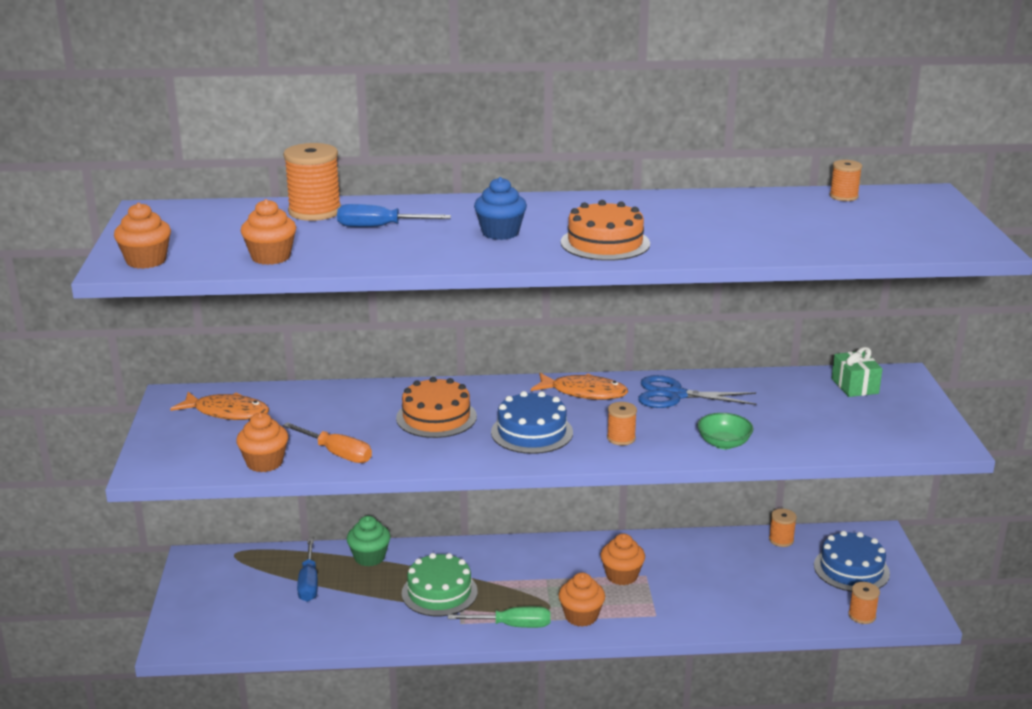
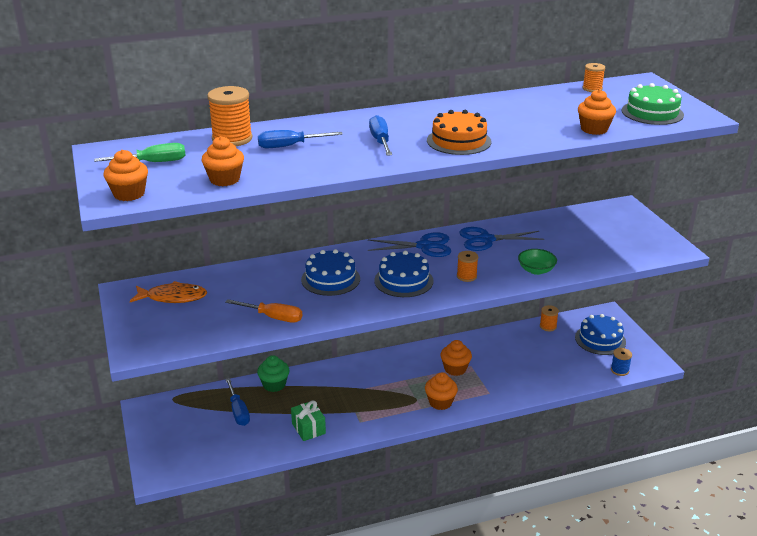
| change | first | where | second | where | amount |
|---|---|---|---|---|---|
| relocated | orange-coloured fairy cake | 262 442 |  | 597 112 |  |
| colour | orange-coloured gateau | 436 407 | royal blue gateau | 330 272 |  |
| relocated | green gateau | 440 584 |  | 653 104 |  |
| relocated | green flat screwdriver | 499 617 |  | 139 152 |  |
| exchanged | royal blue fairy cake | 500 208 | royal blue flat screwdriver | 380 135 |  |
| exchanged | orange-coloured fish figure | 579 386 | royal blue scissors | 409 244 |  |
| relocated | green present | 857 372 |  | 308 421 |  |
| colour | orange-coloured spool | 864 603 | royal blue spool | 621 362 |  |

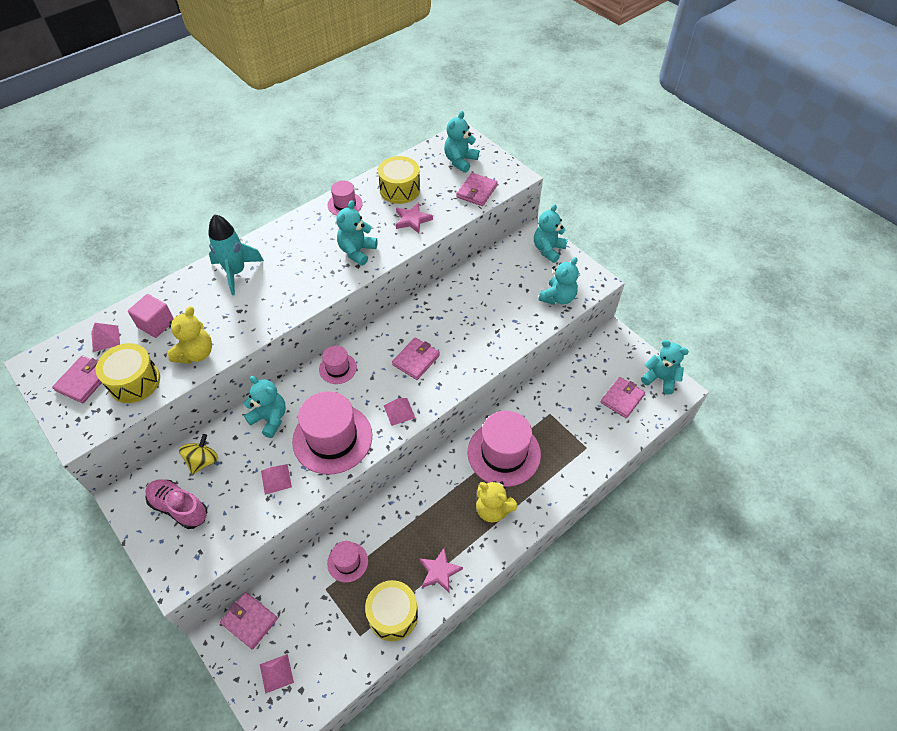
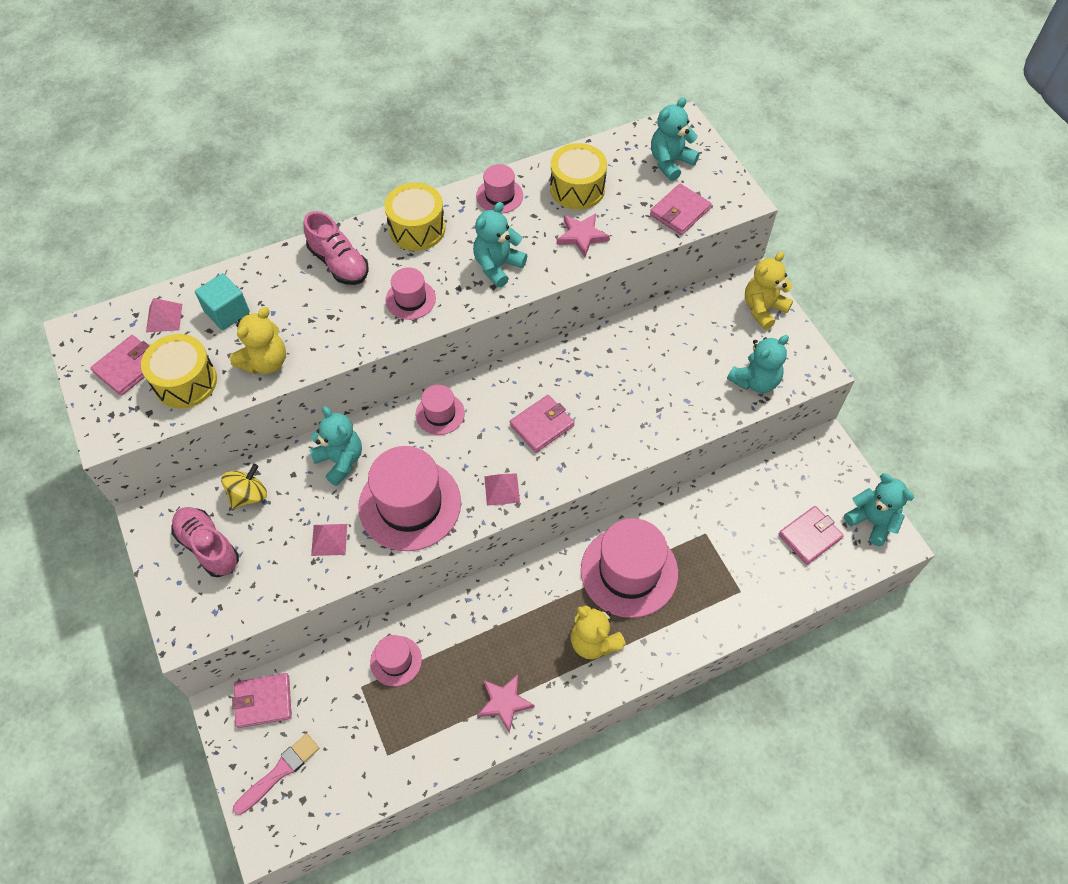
| change | first | where | second | where | amount |
|---|---|---|---|---|---|
| colour | rose-pink solid cube | 151 316 | teal solid cube | 222 301 |  |
| exchanged | teal spaceship | 236 254 | rose-pink shoe | 336 248 |  |
| spun | rose-pink card wallet | 249 621 |  | 262 700 | 60 degrees counterclockwise |
| exchanged | rose-pink pyramid shape | 277 674 | rose-pink paintbrush | 276 774 |  |
| relocated | bright yellow toy drum | 391 610 |  | 414 217 |  |
| colour | teal teddy bear | 551 233 | bright yellow teddy bear | 769 291 |  |
| appeared |  |  | rose-pink hat | 410 293 |  |

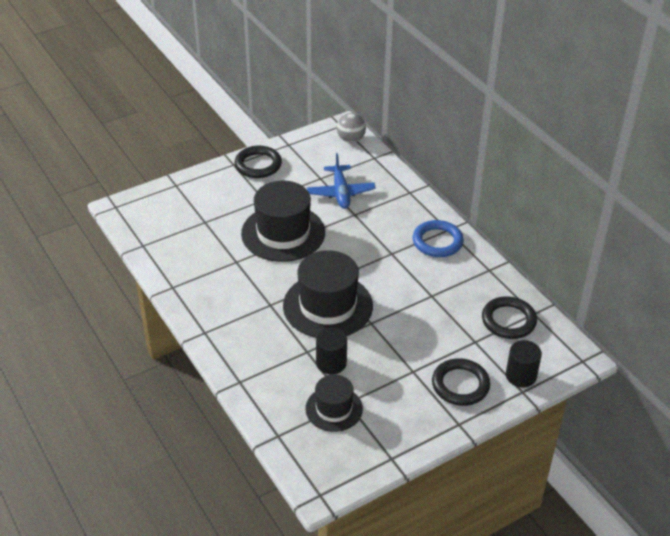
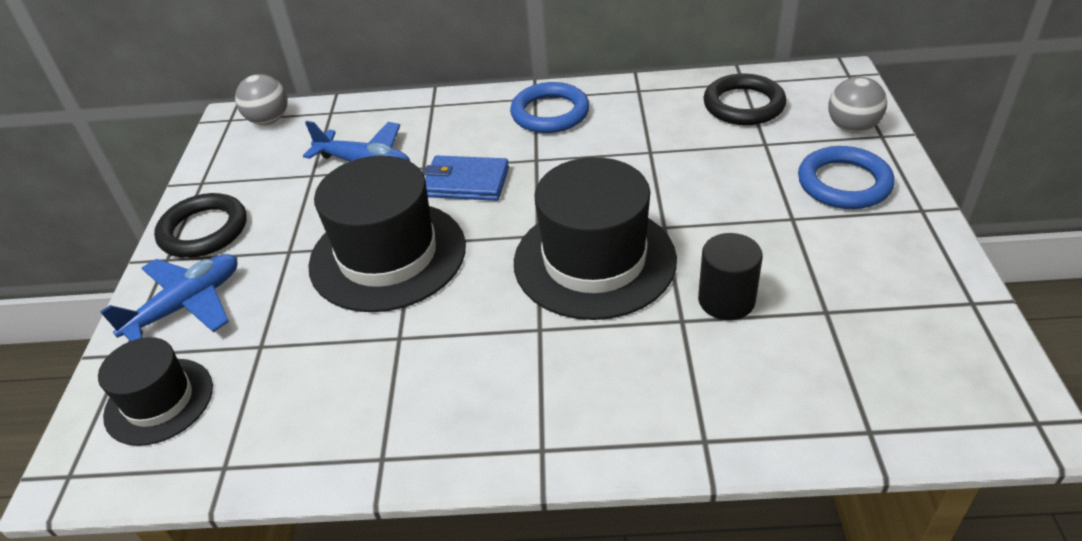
| change | first | where | second | where | amount |
|---|---|---|---|---|---|
| relocated | ebony hat | 334 403 |  | 155 391 |  |
| colour | ebony torus | 461 382 | royal blue torus | 846 177 |  |
| exchanged | ebony cylinder | 524 364 | grey play ball | 857 105 |  |
| appeared |  |  | royal blue aeroplane | 168 297 |  |
| appeared |  |  | royal blue card wallet | 466 178 |  |

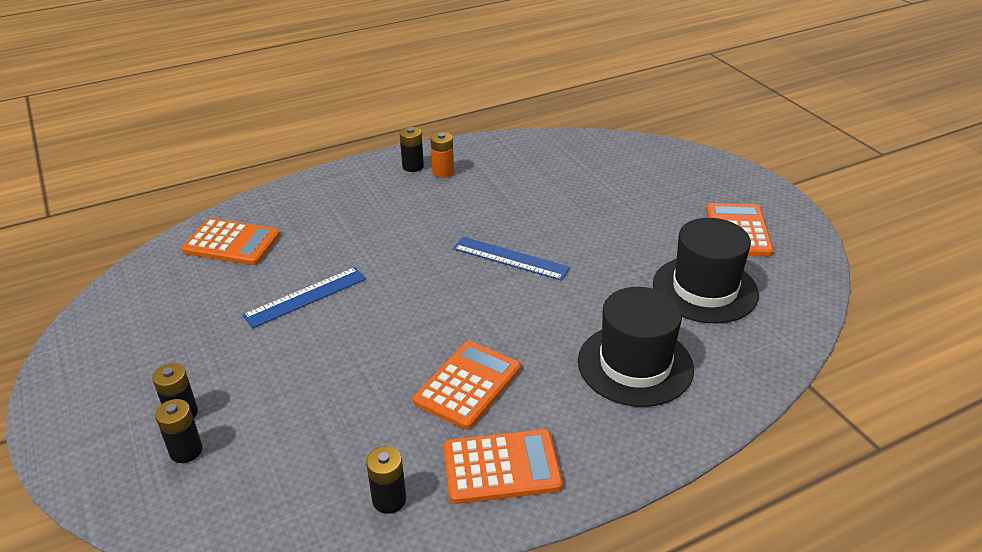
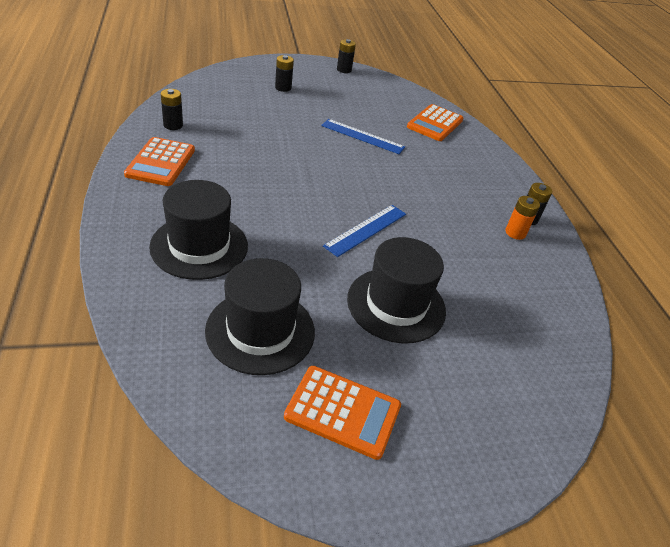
| change | first | where | second | where | amount |
|---|---|---|---|---|---|
| relocated | ebony AA battery | 179 431 |  | 346 56 |  |
| spun | royal blue straightedge | 304 298 |  | 363 136 | 45 degrees counterclockwise |
| missing | orange-coloured adding machine | 467 385 |  |  |  |
| appeared |  |  | ebony hat | 396 290 |  |

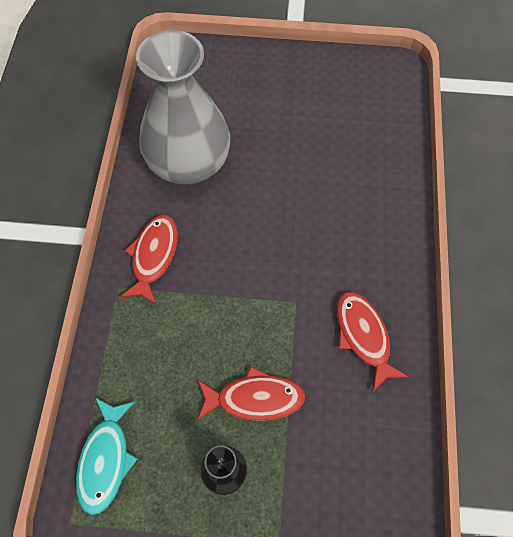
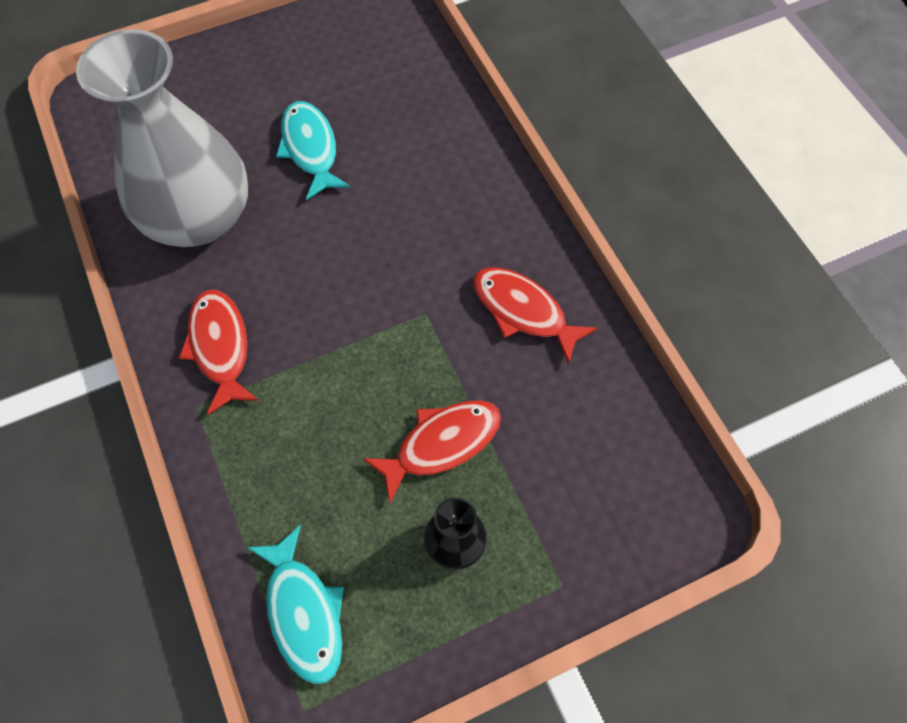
| change | first | where | second | where | amount |
|---|---|---|---|---|---|
| appeared |  |  | teal fish figure | 313 150 |  |

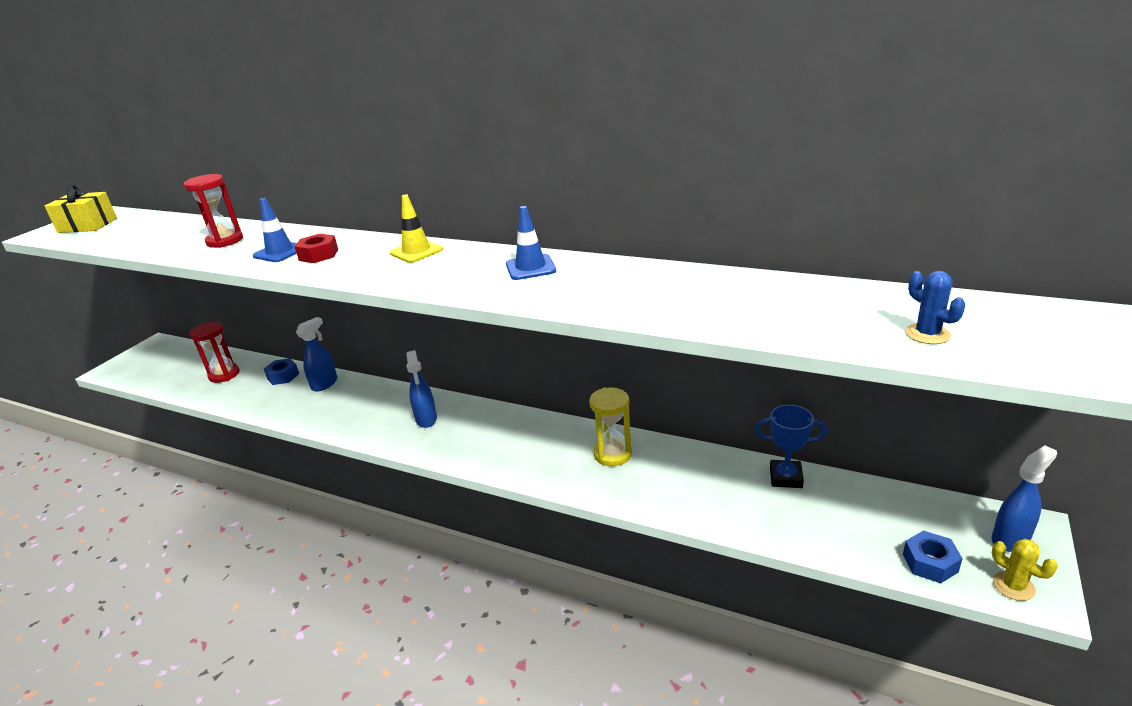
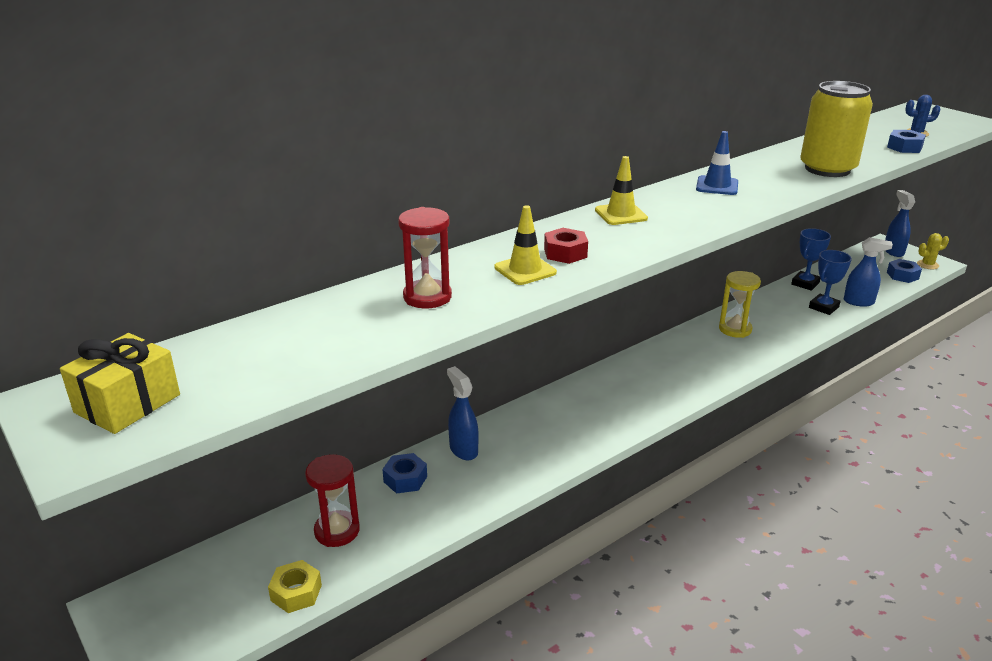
| change | first | where | second | where | amount |
|---|---|---|---|---|---|
| colour | royal blue traffic cone | 275 230 | bright yellow traffic cone | 525 245 |  |
| relocated | royal blue sprayer | 421 389 |  | 868 272 |  |
| appeared |  |  | bright yellow nut | 295 586 |  |
| appeared |  |  | bright yellow soda can | 836 129 |  |
| appeared |  |  | royal blue trophy | 830 282 |  |
| appeared |  |  | royal blue nut | 906 141 |  |

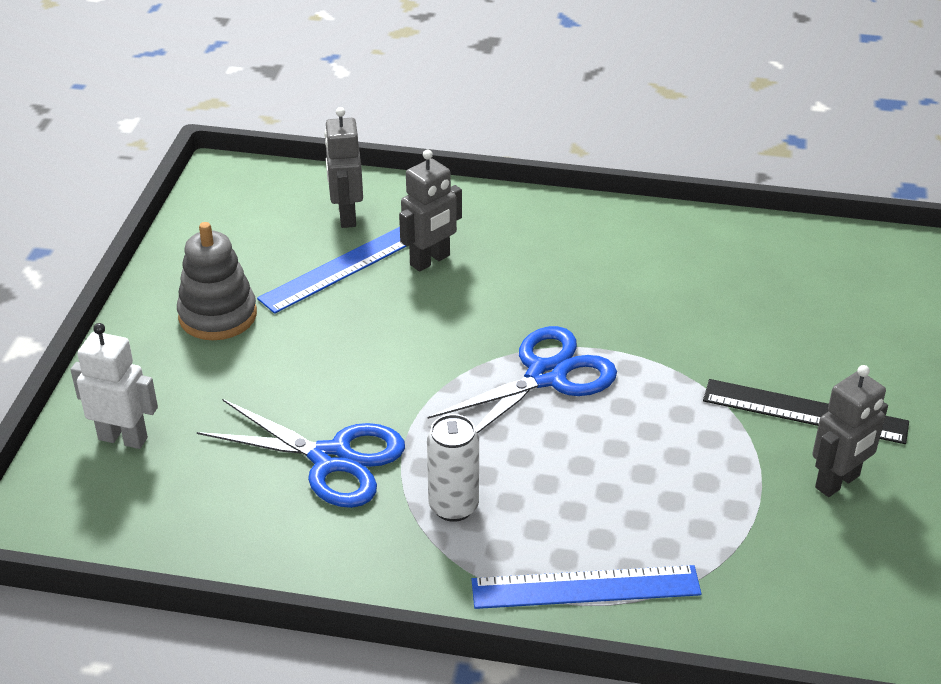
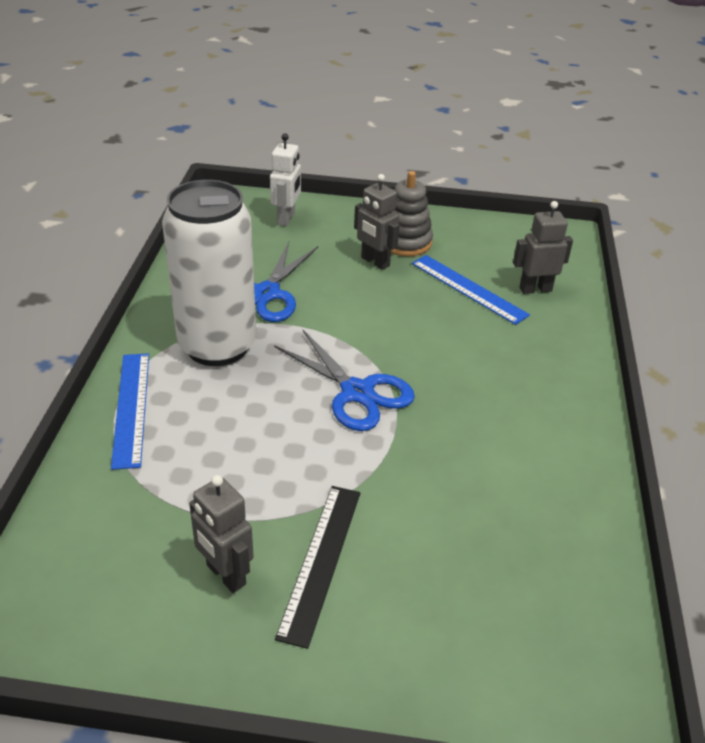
| change | first | where | second | where | amount |
|---|---|---|---|---|---|
| relocated | grey robot | 430 211 |  | 376 222 |  |
| size | snow-white soda can | 453 468 |  | 209 273 | x2.21 |

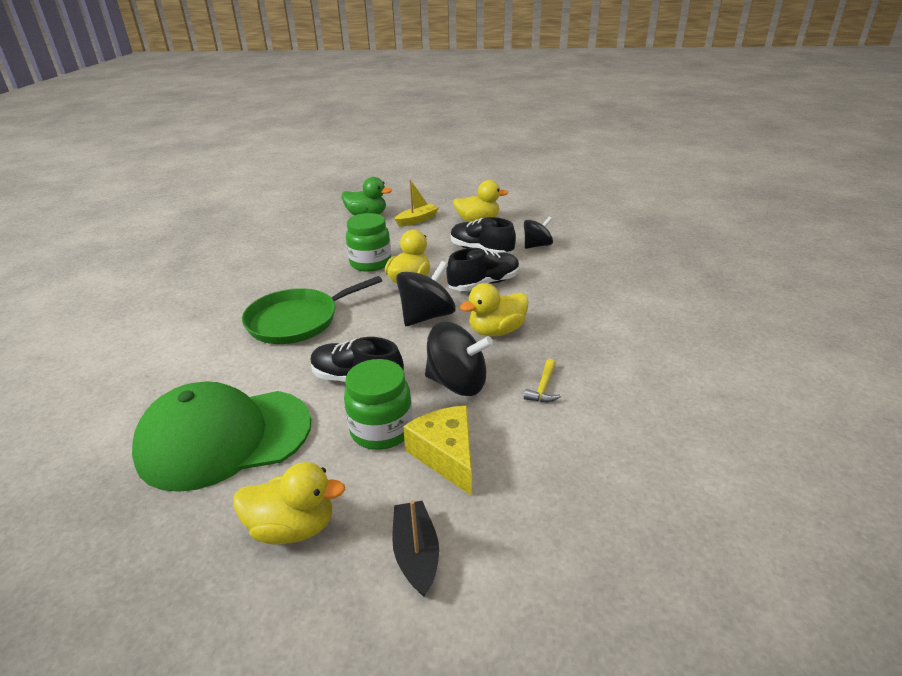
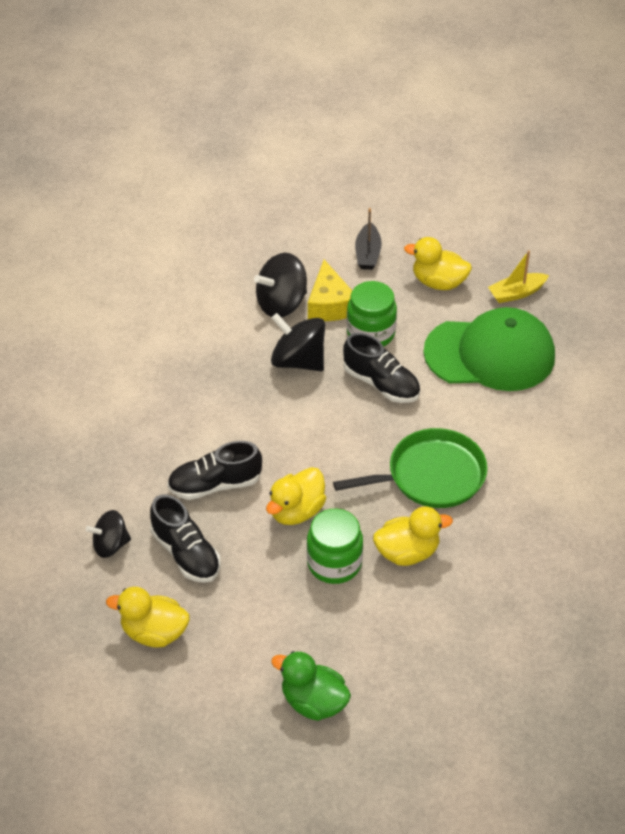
| change | first | where | second | where | amount |
|---|---|---|---|---|---|
| relocated | bright yellow toy boat | 417 203 |  | 518 276 |  |
| relocated | ebony whirligig | 426 293 |  | 280 285 |  |
| relocated | bright yellow rubber duck | 494 309 |  | 413 536 |  |
| missing | bright yellow carpenter's hammer | 542 380 |  |  |  |

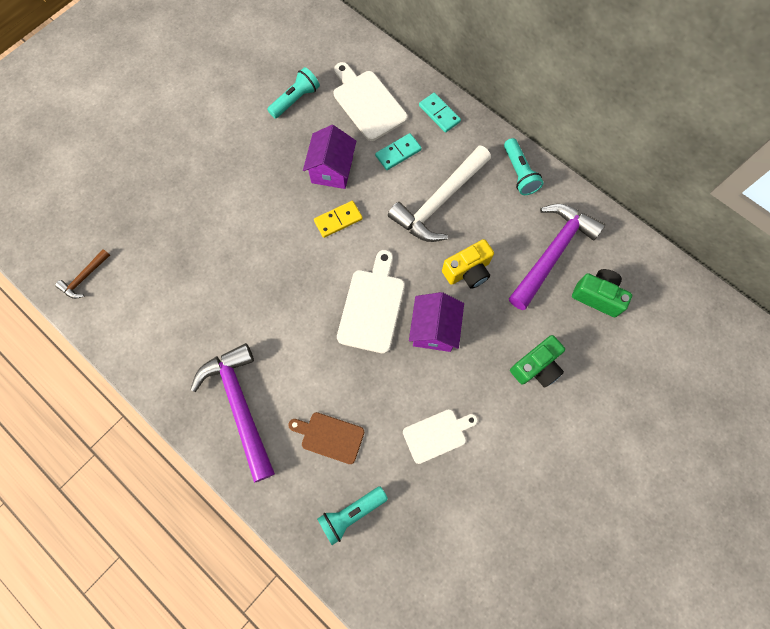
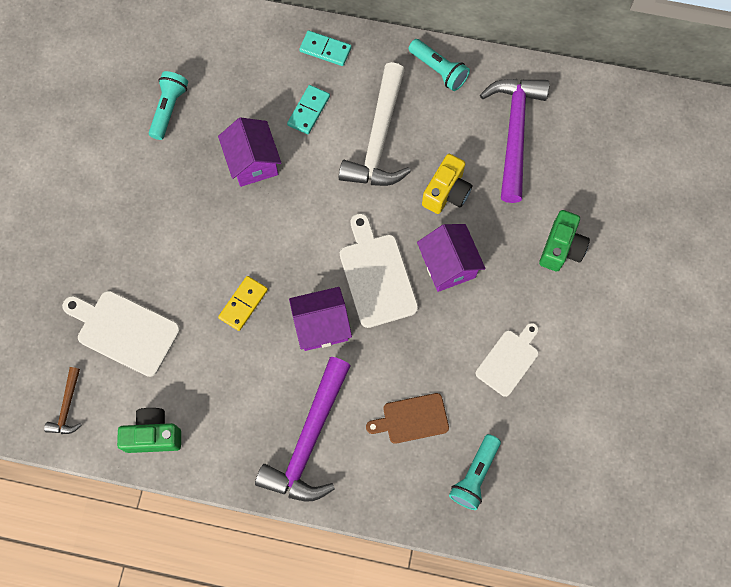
| change | first | where | second | where | amount |
|---|---|---|---|---|---|
| spun | royal purple carpenter's hammer | 232 413 |  | 303 429 | 105 degrees counterclockwise |
| relocated | bright yellow domino | 338 219 |  | 243 303 |  |
| relocated | snow-white bread board | 371 101 |  | 121 334 |  |
| relocated | green camera | 602 293 |  | 149 430 |  |
| appeared |  |  | royal purple cottage | 320 319 |  |

